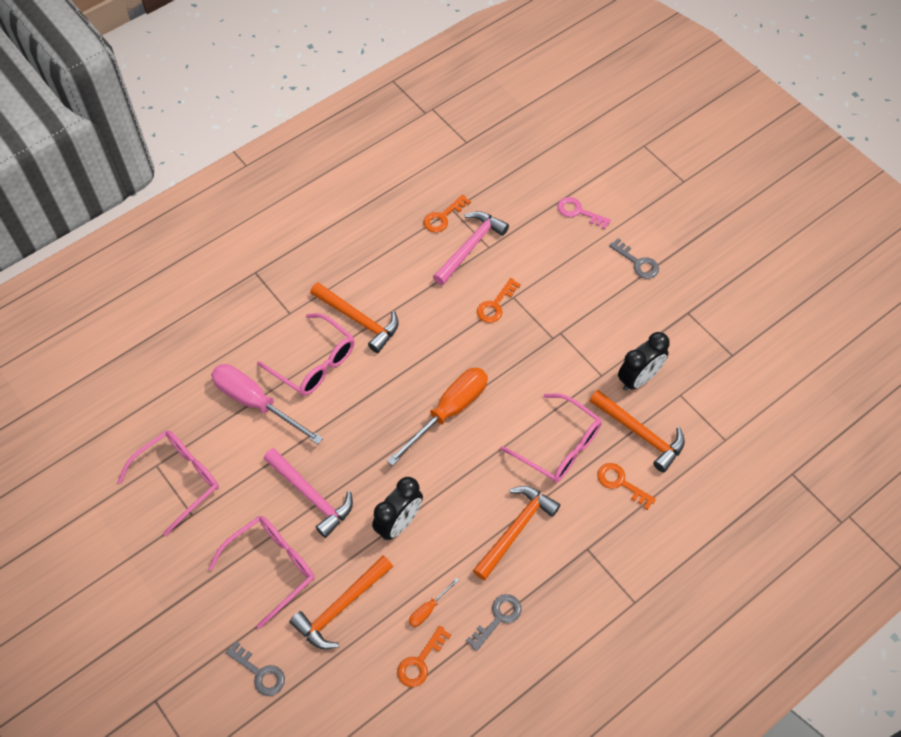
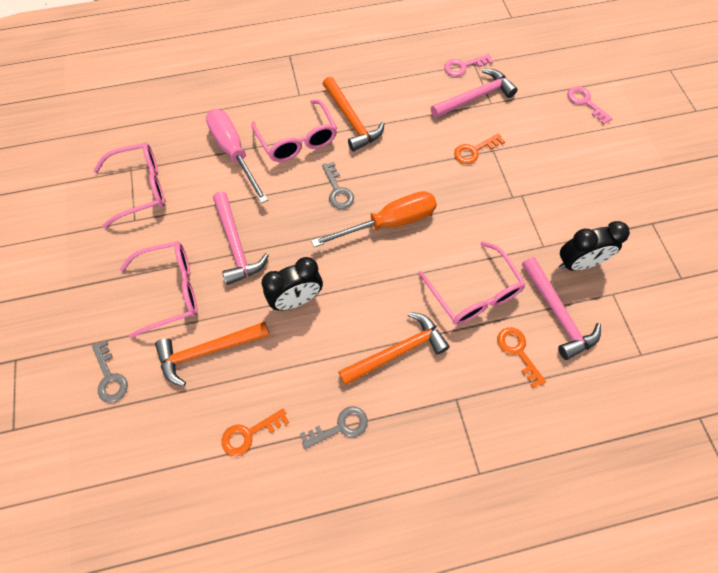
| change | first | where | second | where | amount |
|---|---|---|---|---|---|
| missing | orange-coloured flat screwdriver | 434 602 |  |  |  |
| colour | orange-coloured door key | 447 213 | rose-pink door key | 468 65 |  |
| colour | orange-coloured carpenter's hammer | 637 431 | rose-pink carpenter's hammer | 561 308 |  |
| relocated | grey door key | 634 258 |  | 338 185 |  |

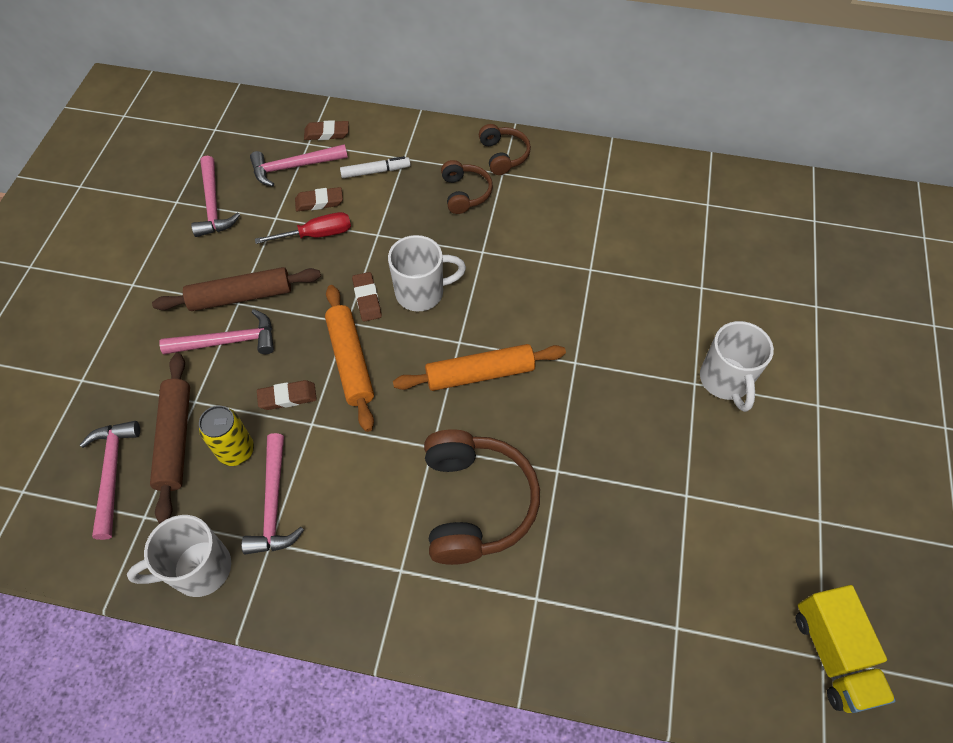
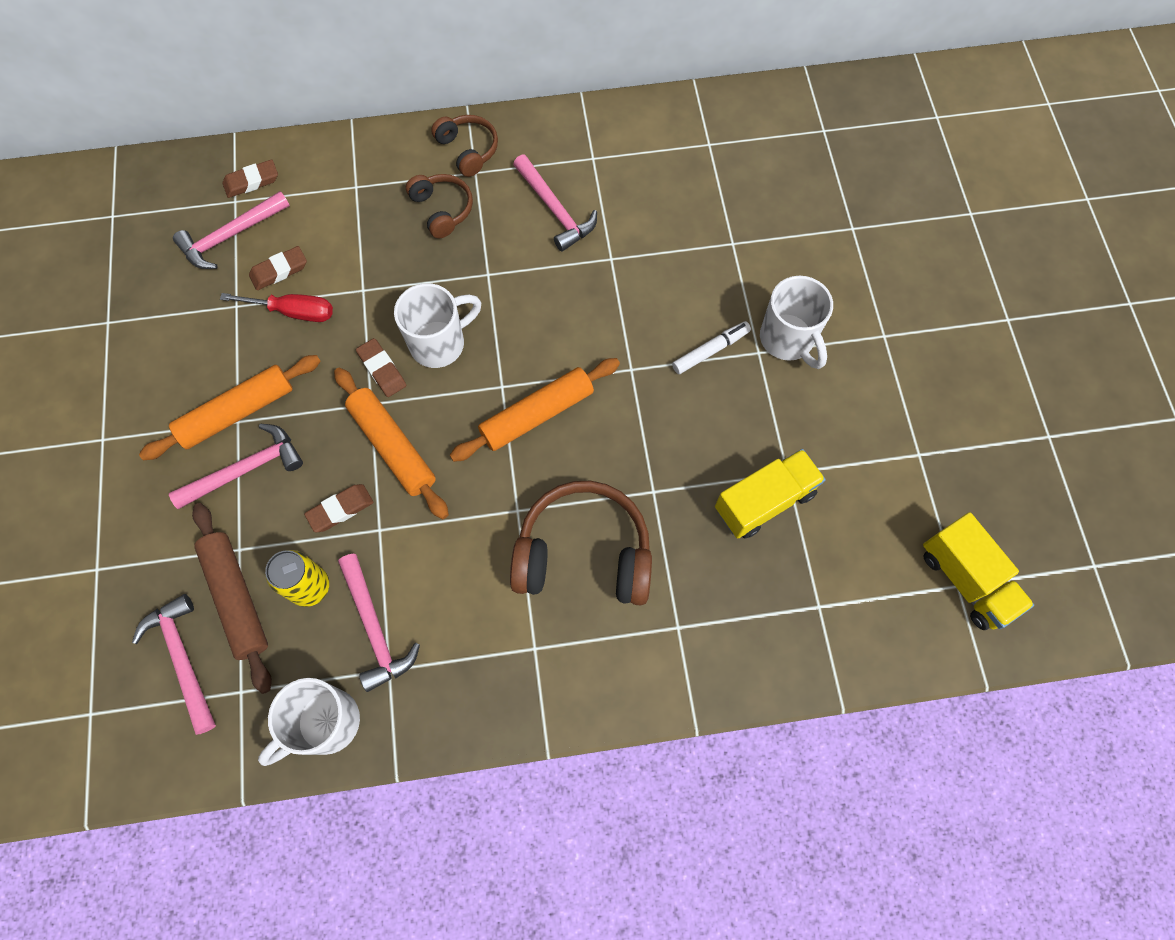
| change | first | where | second | where | amount |
|---|---|---|---|---|---|
| colour | dark brown pastry roller | 236 289 | orange-coloured pastry roller | 230 407 |  |
| relocated | rose-pink carpenter's hammer | 215 196 |  | 555 203 |  |
| spun | scarlet flat screwdriver | 303 228 |  | 276 307 | 45 degrees clockwise |
| relocated | snow-white felt pen | 375 167 |  | 711 347 |  |
| spun | dark brown over-ear headphones | 482 497 |  | 581 543 | 60 degrees counterclockwise |
| appeared |  |  | bright yellow lorry | 770 494 |  |

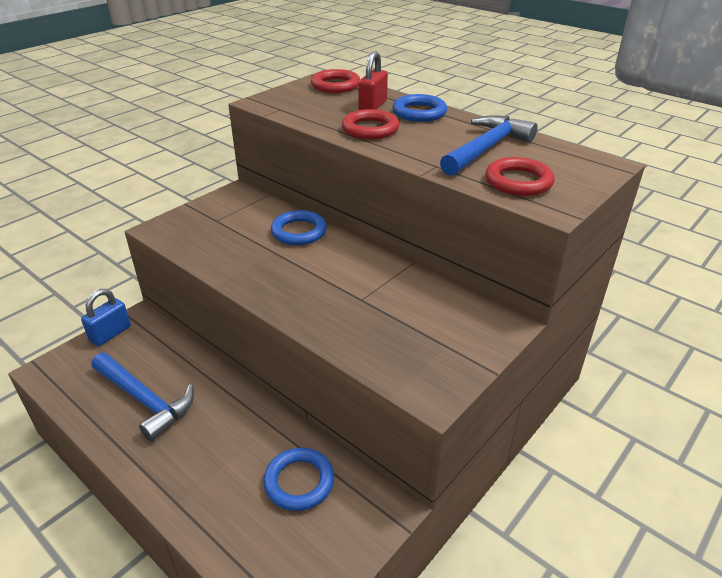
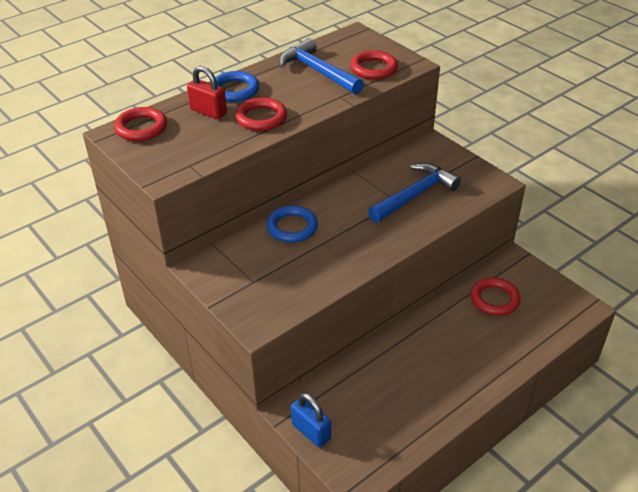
| change | first | where | second | where | amount |
|---|---|---|---|---|---|
| relocated | royal blue carpenter's hammer | 142 397 |  | 414 192 |  |
| colour | royal blue torus | 298 479 | scarlet torus | 496 296 |  |

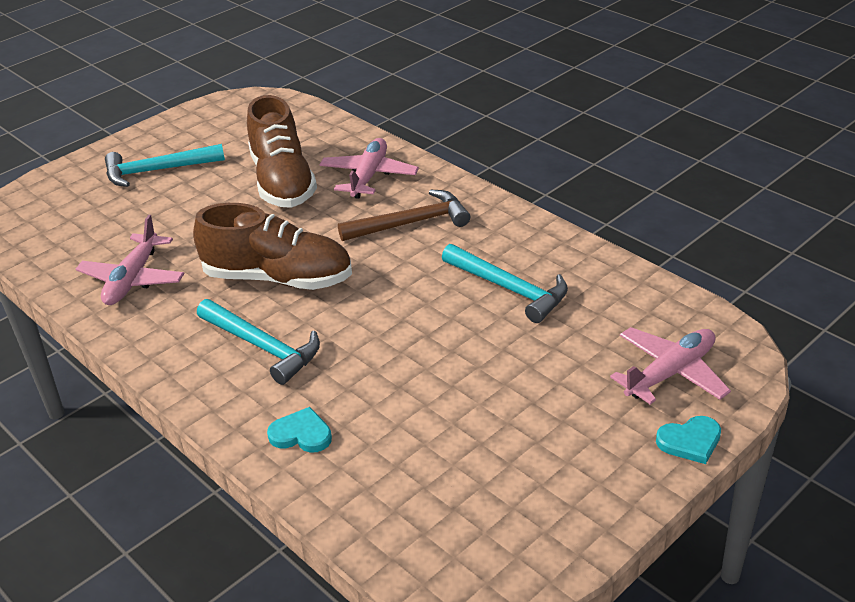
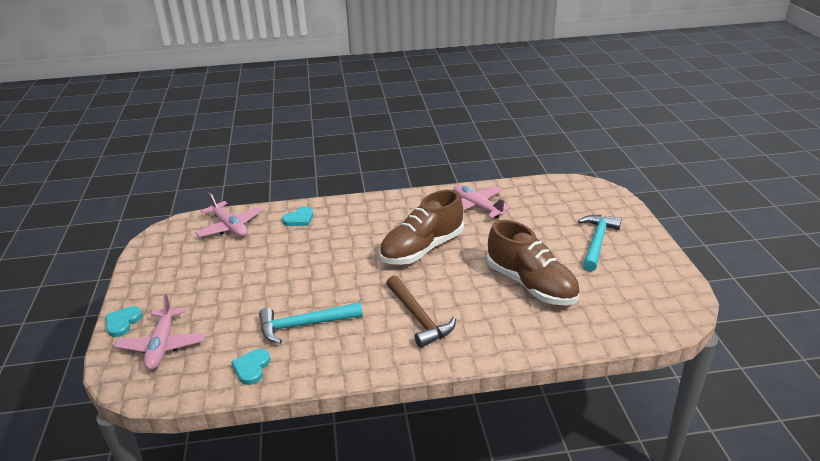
| change | first | where | second | where | amount |
|---|---|---|---|---|---|
| missing | teal carpenter's hammer | 258 342 |  |  |  |
| spun | dark brown shoe | 282 151 |  | 533 262 | 150 degrees counterclockwise |
| relocated | rose-pink aeroplane | 369 168 |  | 228 214 |  |
| spun | dark brown carpenter's hammer | 404 215 |  | 421 311 | 45 degrees counterclockwise |
| appeared |  |  | teal love heart | 250 367 |  |

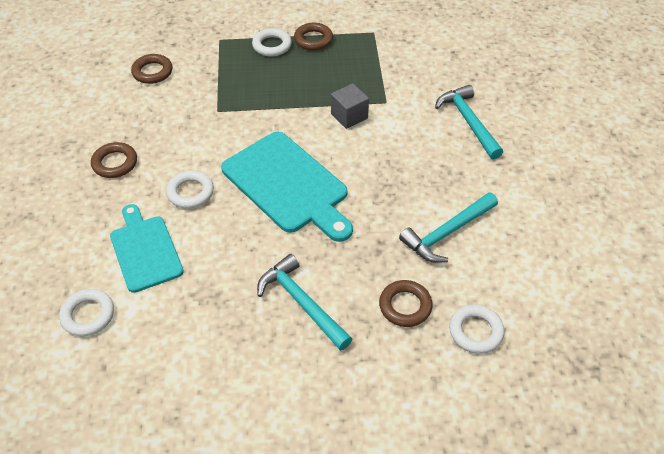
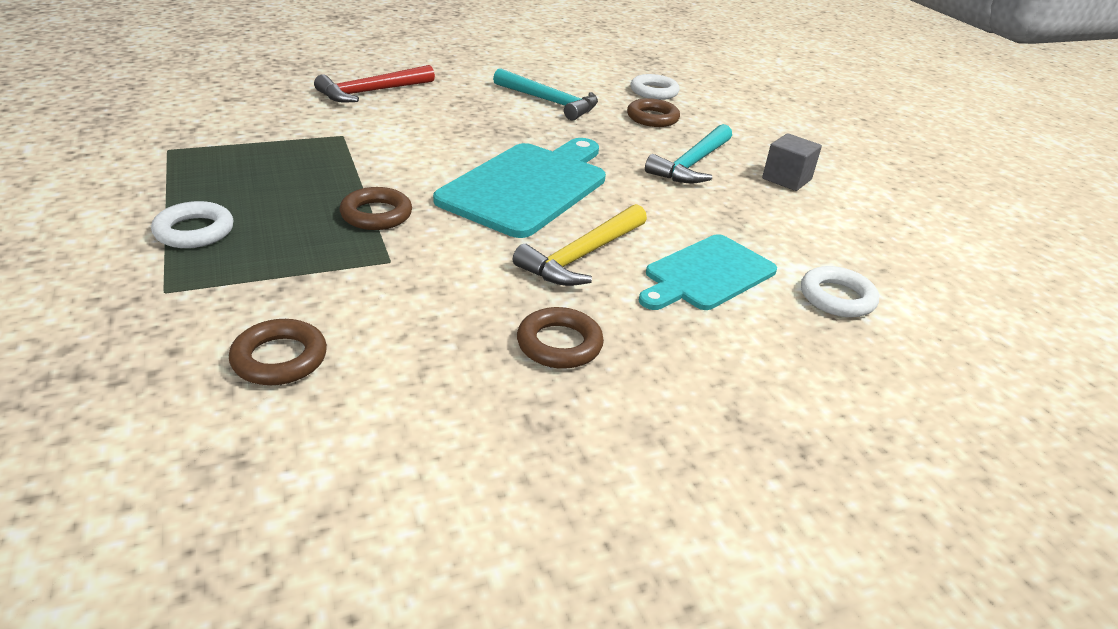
| change | first | where | second | where | amount |
|---|---|---|---|---|---|
| exchanged | snow-white torus | 190 190 | bright yellow carpenter's hammer | 580 245 |  |
| relocated | dark brown torus | 313 37 |  | 376 208 |  |
| relocated | grey solid cube | 350 106 |  | 792 162 |  |
| colour | teal carpenter's hammer | 469 122 | scarlet carpenter's hammer | 374 84 |  |

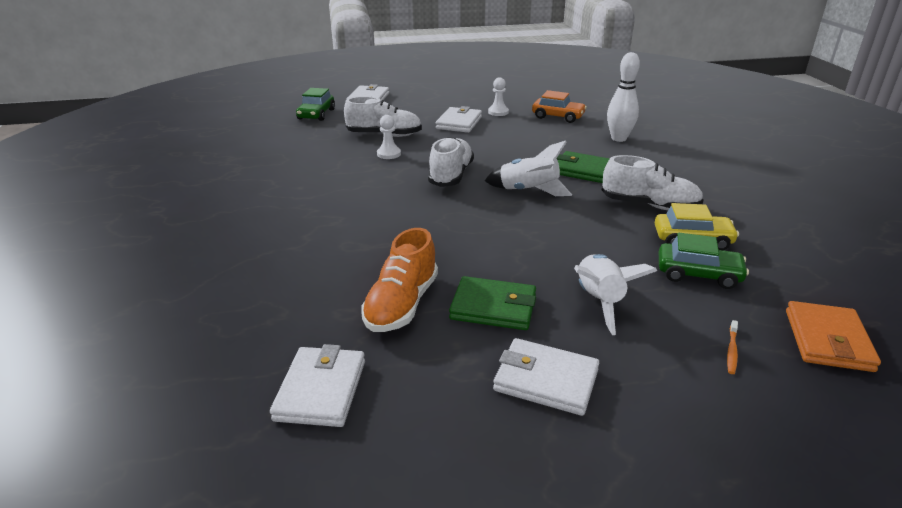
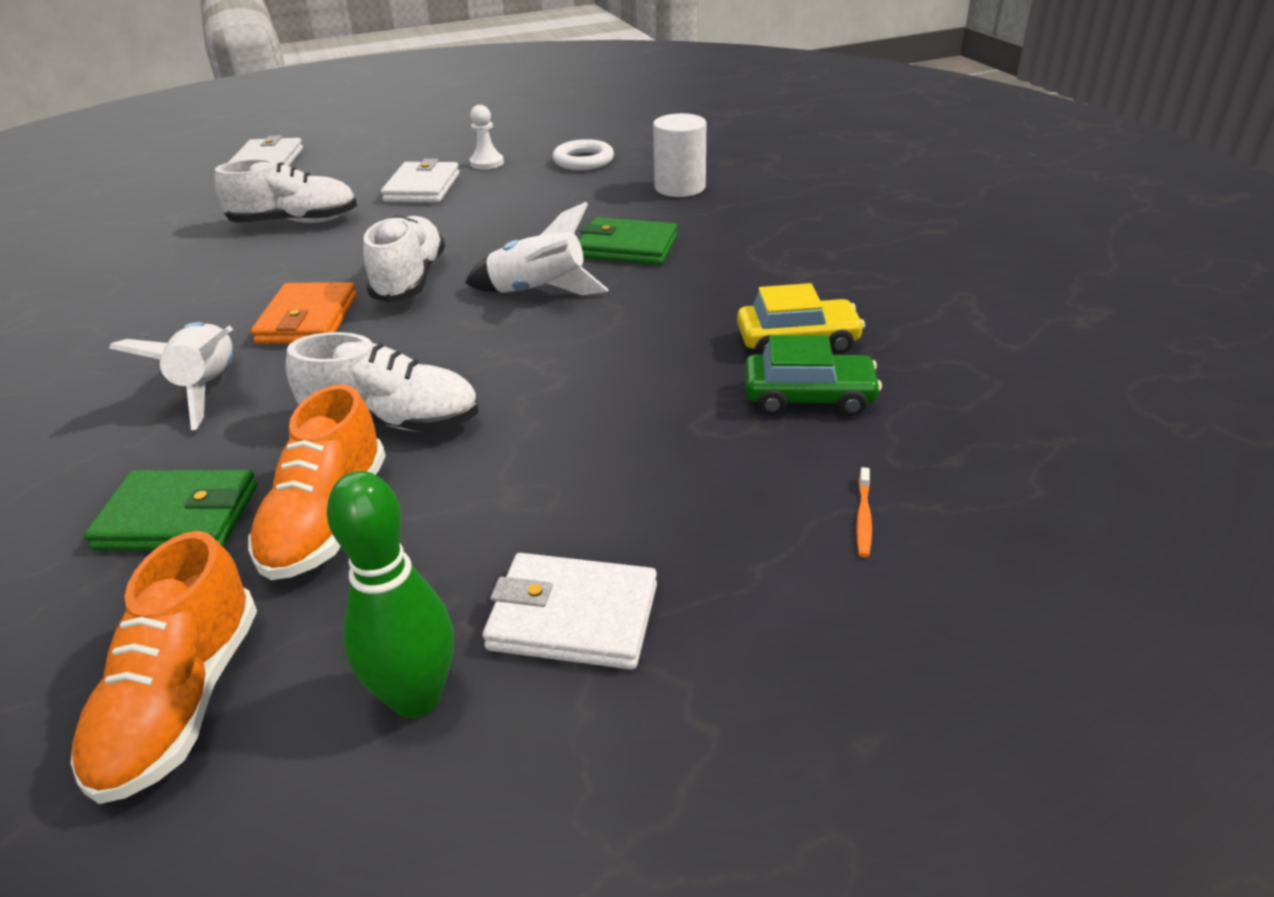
| change | first | where | second | where | amount |
|---|---|---|---|---|---|
| exchanged | snow-white card wallet | 317 385 | orange-coloured shoe | 164 667 |  |
| missing | green automobile | 315 104 |  |  |  |
| missing | snow-white game pawn | 389 137 |  |  |  |
| relocated | green card wallet | 492 303 |  | 170 510 |  |
| exchanged | orange-coloured automobile | 559 106 | snow-white torus | 583 154 |  |
| relocated | snow-white spaceship | 615 294 |  | 171 376 |  |
| relocated | snow-white shoe | 653 182 |  | 382 382 |  |
| exchanged | snow-white tenpin | 623 97 | snow-white cylinder | 679 155 |  |
| relocated | orange-coloured card wallet | 833 336 |  | 304 313 |  |
| appeared |  |  | green tenpin | 390 594 |  |

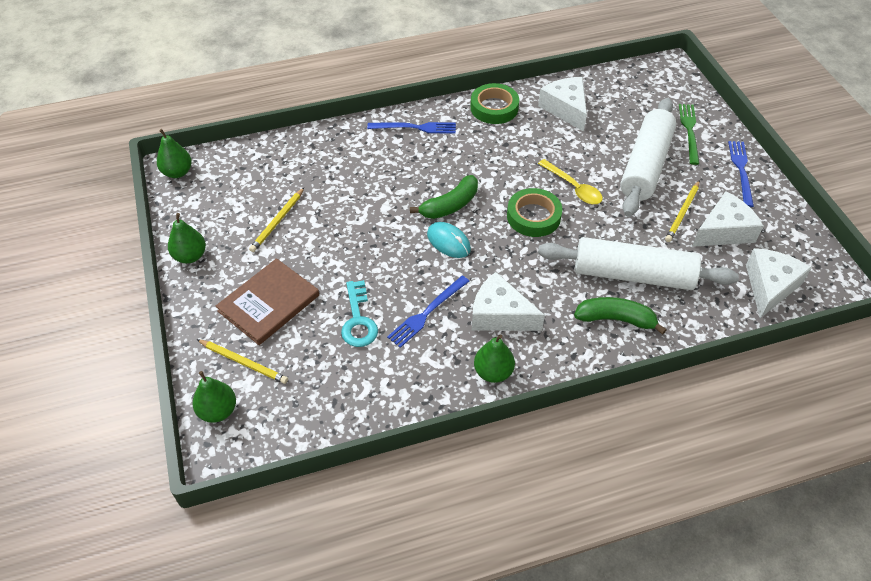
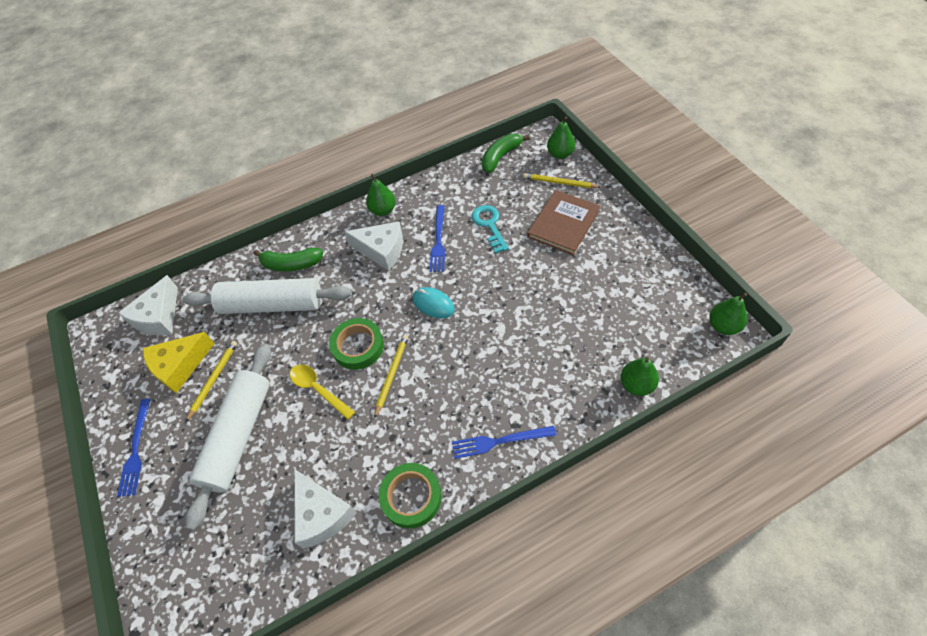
| change | first | where | second | where | amount |
|---|---|---|---|---|---|
| relocated | green pear fruit | 187 238 |  | 639 376 |  |
| relocated | bright yellow wooden pencil | 276 220 |  | 391 377 |  |
| spun | royal blue dinner fork | 428 312 |  | 437 238 | 150 degrees clockwise |
| relocated | green toy banana | 444 197 |  | 506 153 |  |
| missing | green dinner fork | 689 134 |  |  |  |
| colour | snow-white cheese wedge | 727 219 | bright yellow cheese wedge | 179 362 |  |

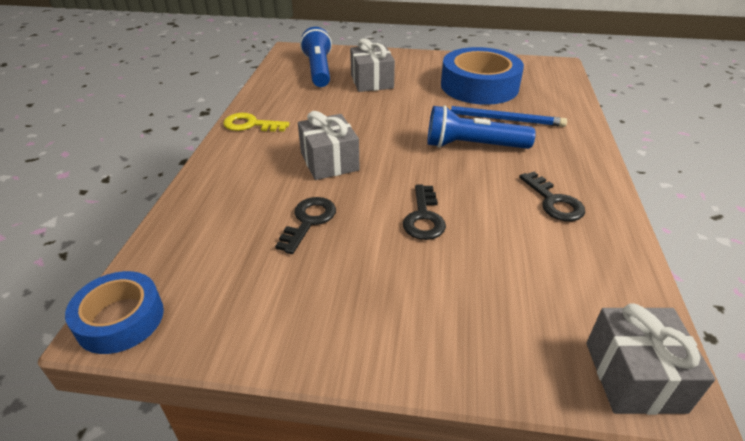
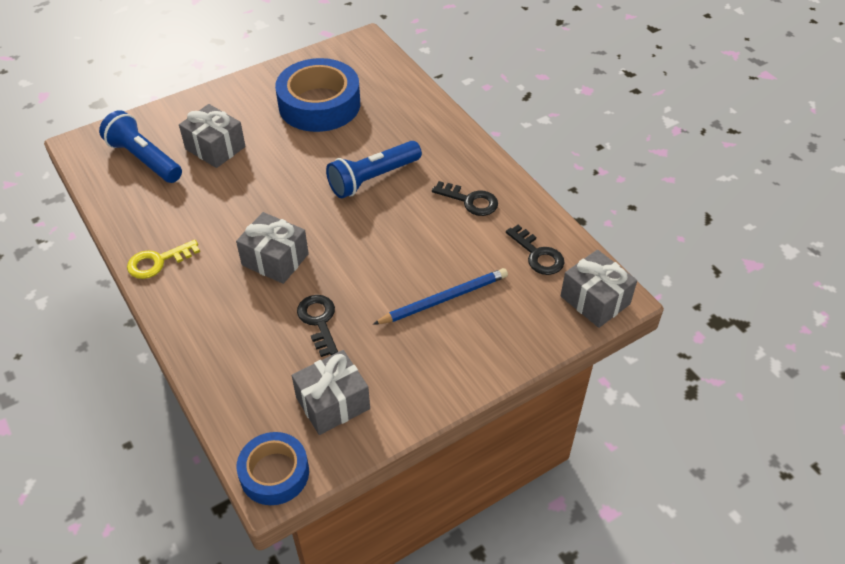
| change | first | where | second | where | amount |
|---|---|---|---|---|---|
| relocated | ebony door key | 424 212 |  | 535 250 |  |
| relocated | royal blue wooden pencil | 506 116 |  | 440 296 |  |
| appeared |  |  | grey present | 331 392 |  |

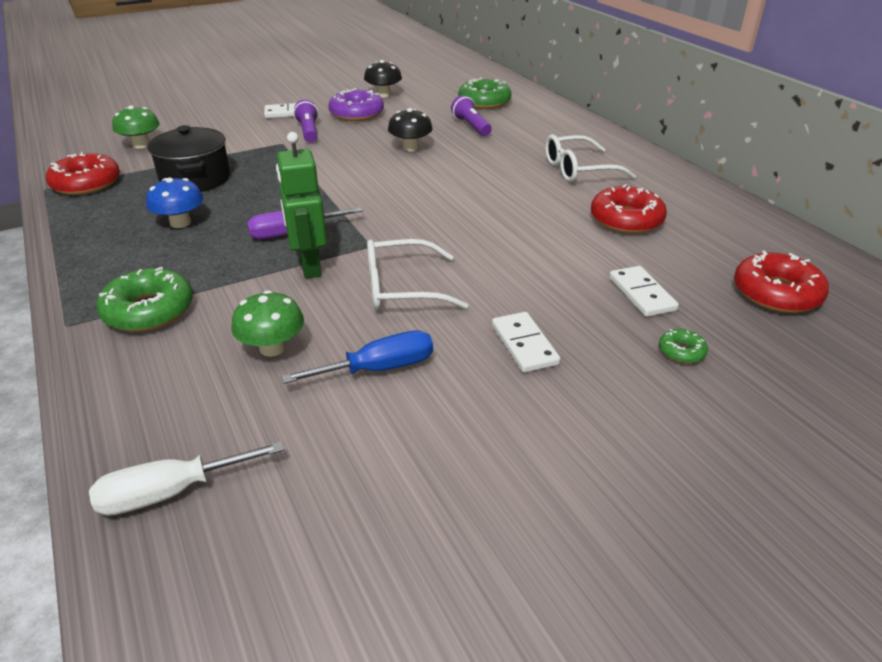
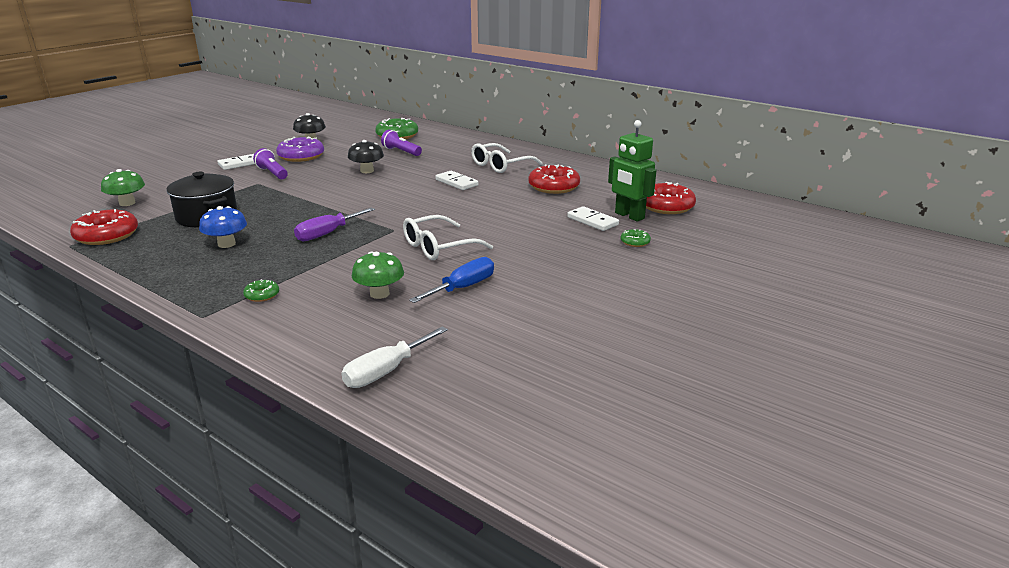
| change | first | where | second | where | amount |
|---|---|---|---|---|---|
| size | green donut | 144 299 |  | 261 290 | x0.48 |
| relocated | green robot | 301 205 |  | 632 171 |  |
| relocated | snow-white domino | 526 342 |  | 457 180 |  |

